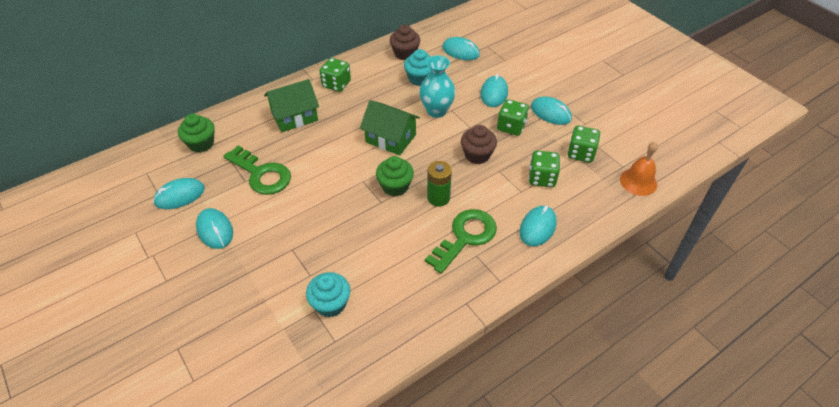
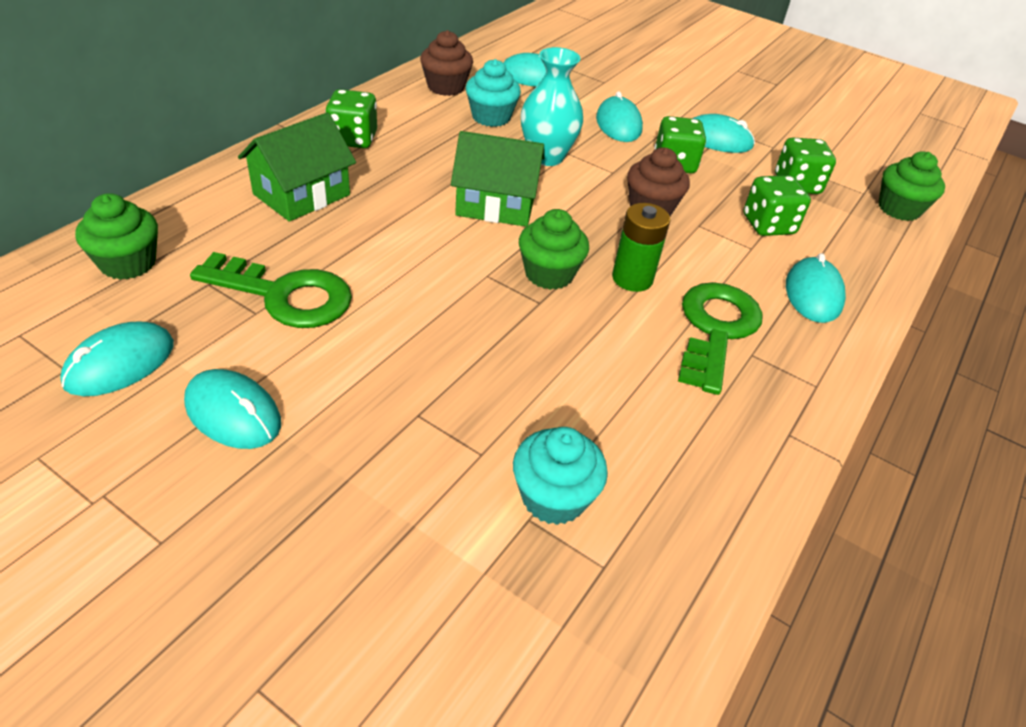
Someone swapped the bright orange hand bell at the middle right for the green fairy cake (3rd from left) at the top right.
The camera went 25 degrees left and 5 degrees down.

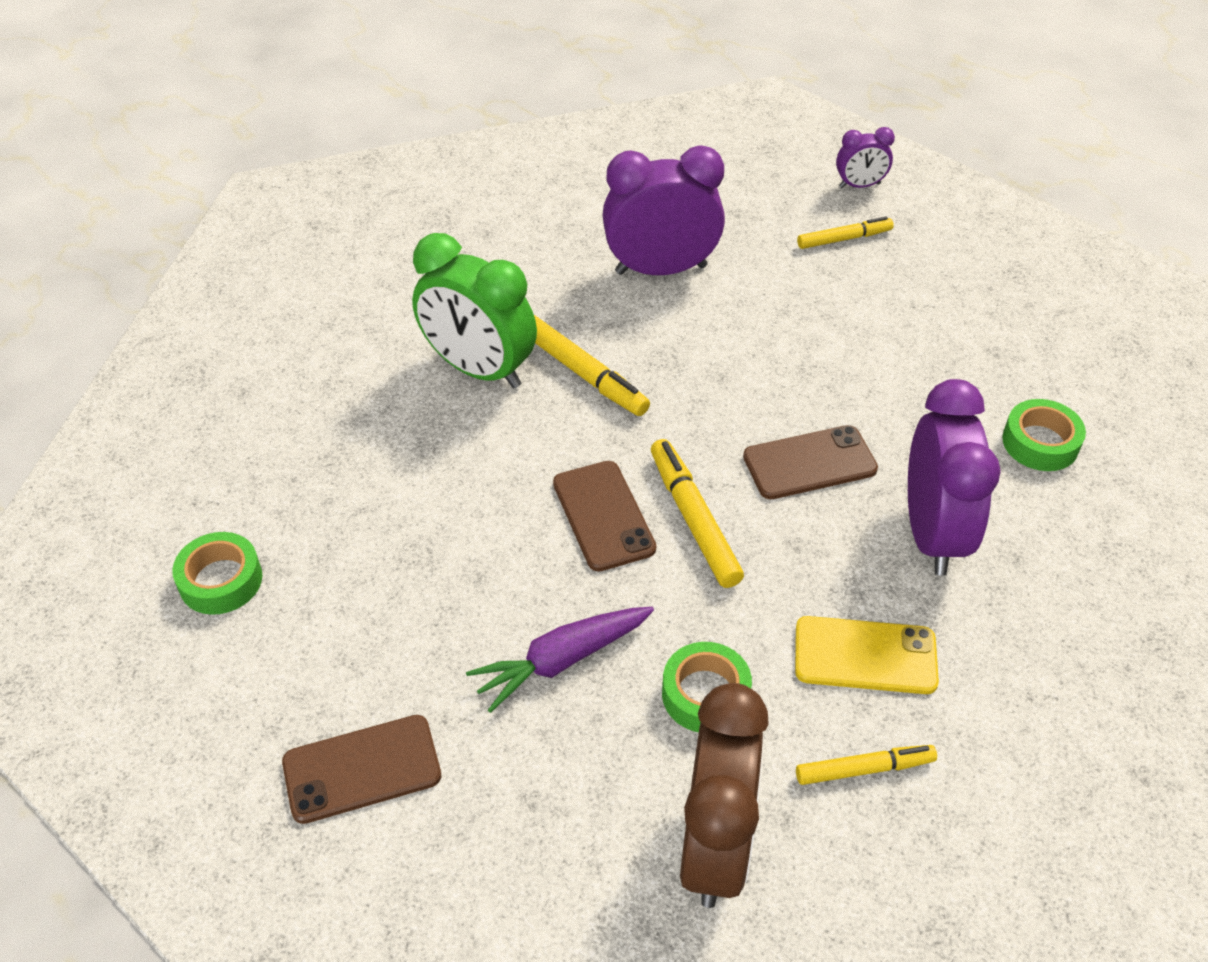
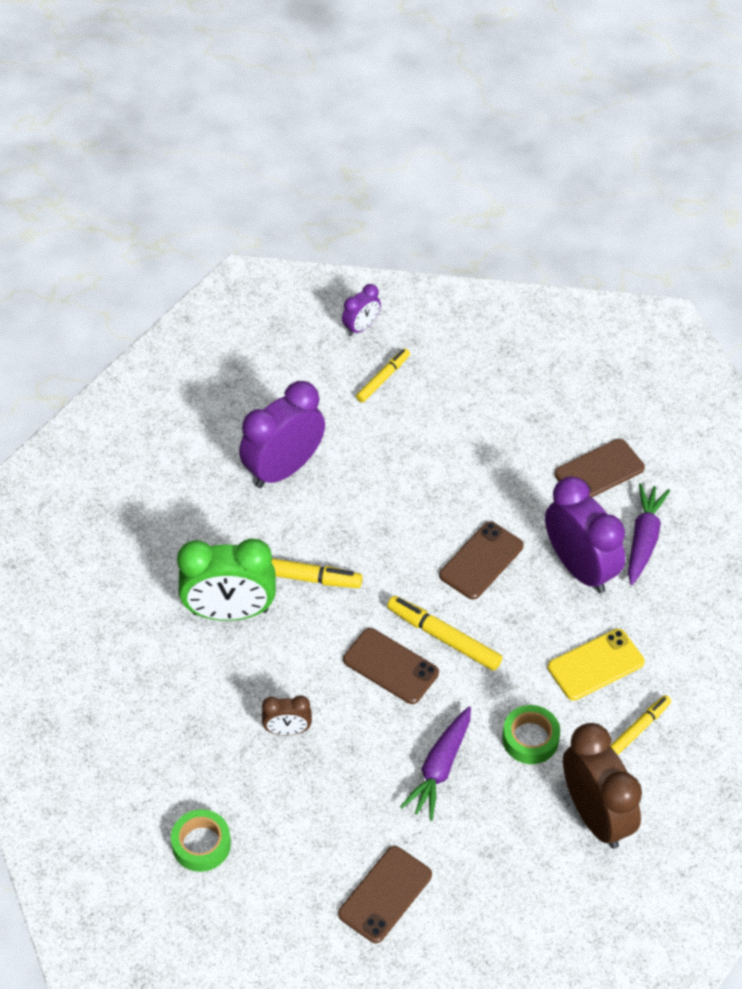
Someone swapped the green sticky tape (3rd from left) at the middle right for the russet smartphone (4th from left) at the middle right.
Someone put down the violet root vegetable (2nd from left) at the middle right.
Someone put down the russet clock (1st from left) at the bottom centre.
The camera went 35 degrees left and 5 degrees up.

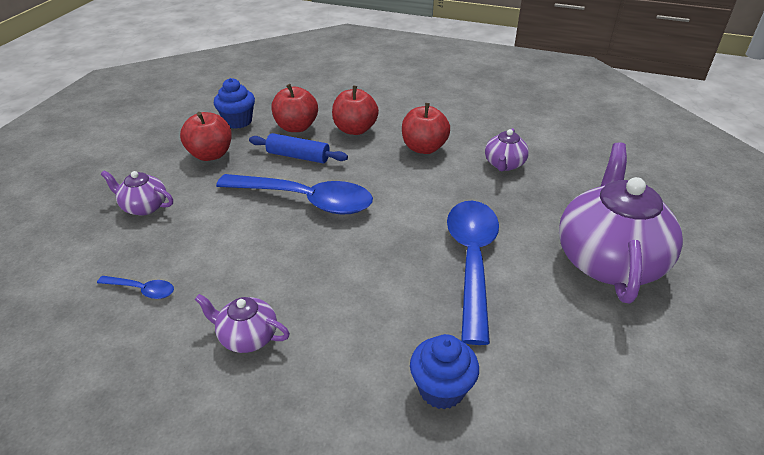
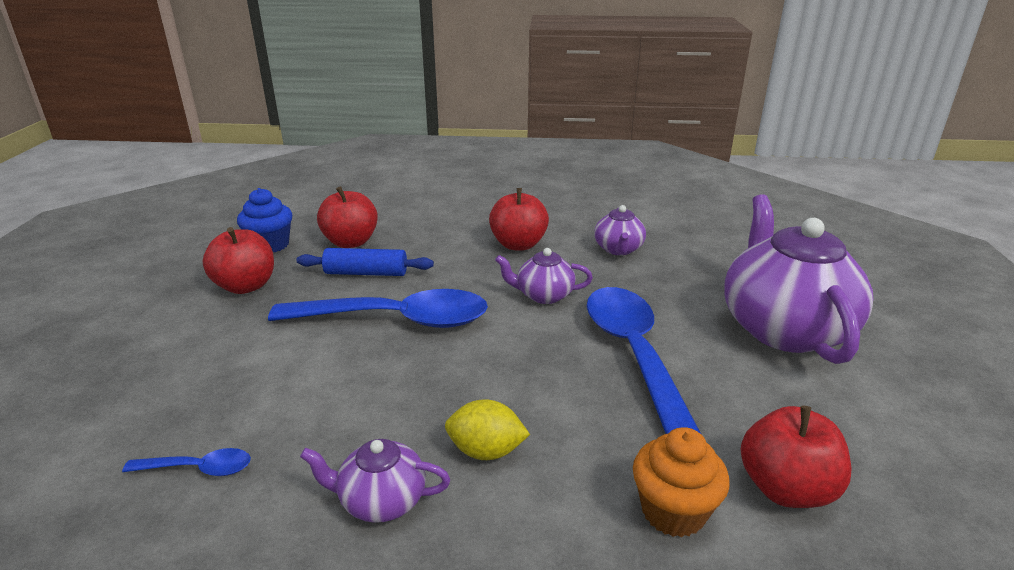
Someone carried the scarlet toy apple (3rd from left in the first image) from the top centre to the bottom right.
Someone carried the violet teapot (1st from left in the first image) from the middle left to the centre.
Someone repainted the royal blue fairy cake (2nd from left) at the bottom centre, which became the bright orange fairy cake at the bottom right.
Someone put down the yellow lemon at the bottom centre.
The camera went 15 degrees left and 10 degrees down.

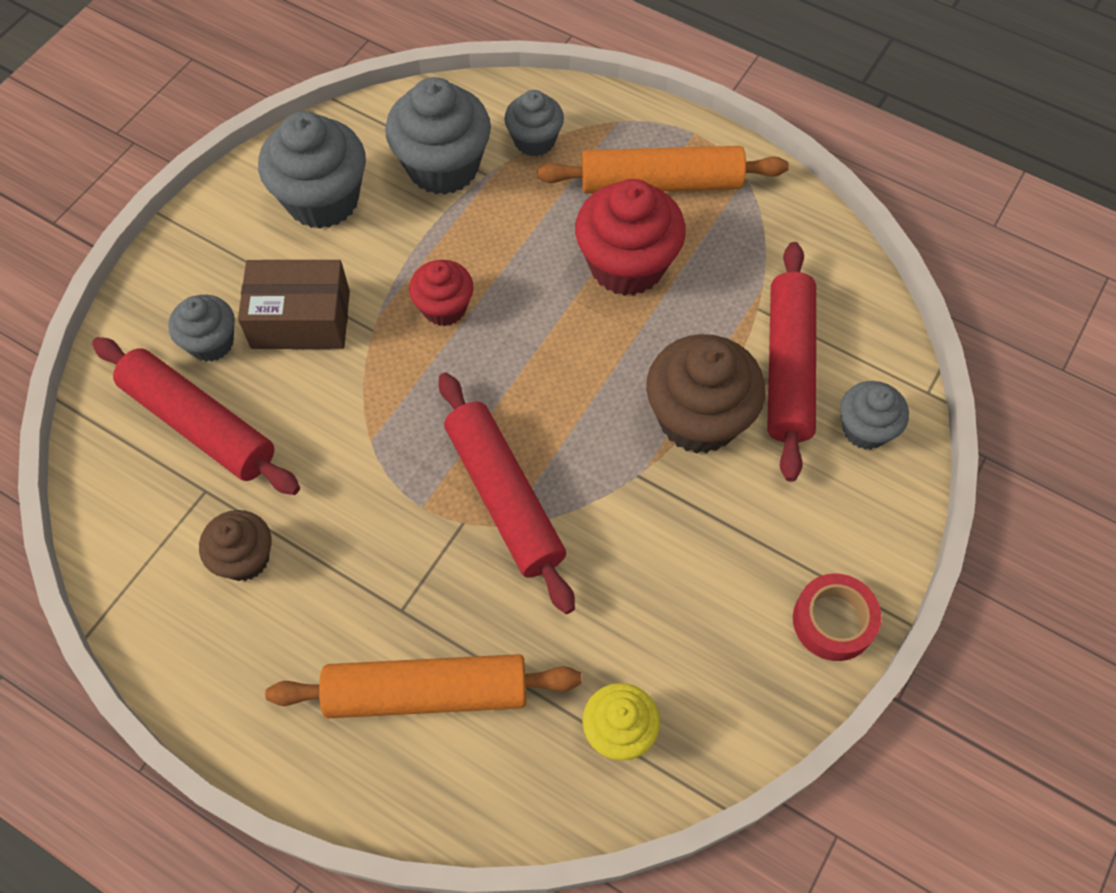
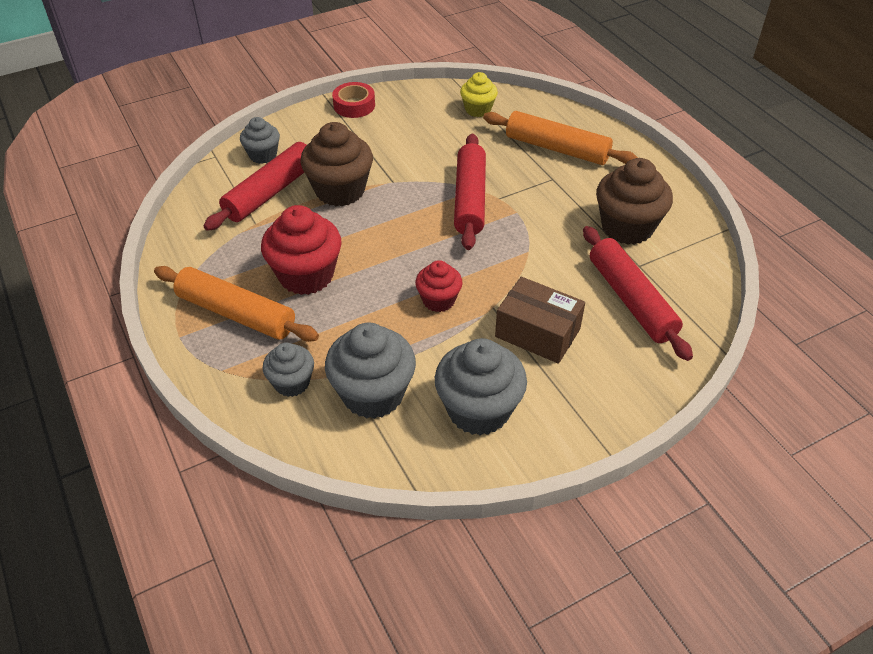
Someone took away the gray fairy cake (1st from left) at the middle left.
Someone scaled the russet fairy cake (1st from left in the first image) at the middle left by 1.72.
The camera went 150 degrees left and 15 degrees down.

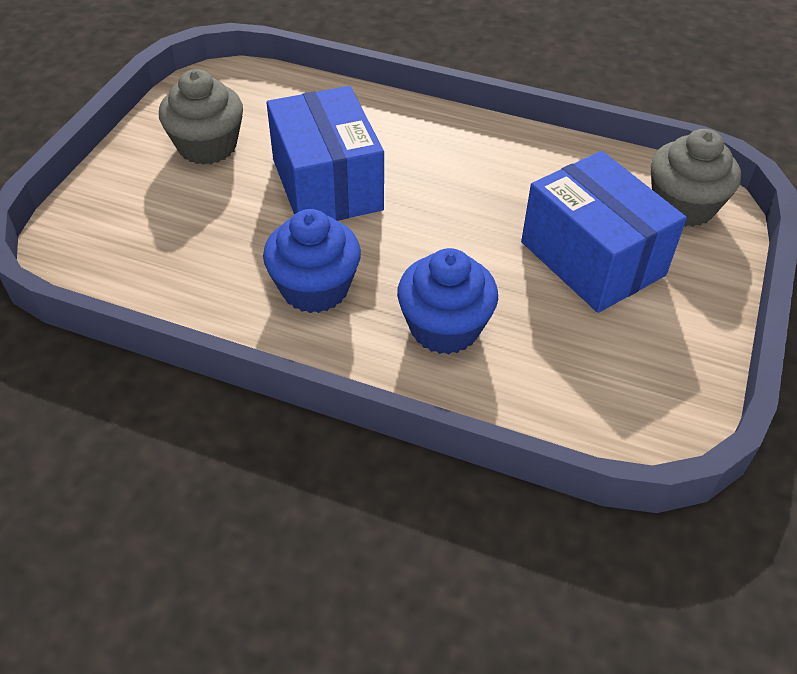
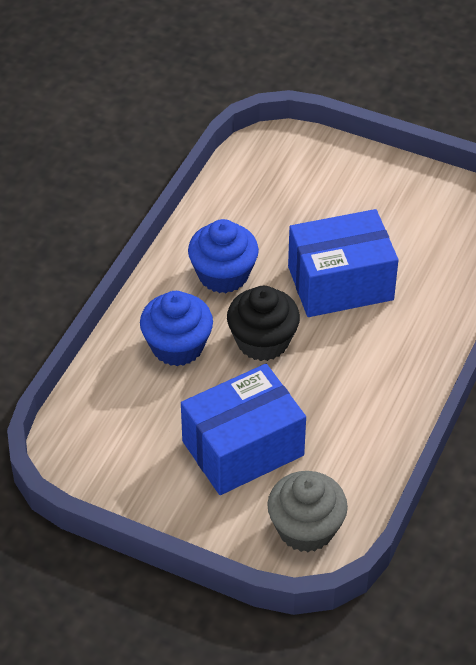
Someone took away the gray fairy cake (1st from left) at the top left.
Someone put down the black fairy cake at the centre.
The camera went 95 degrees right and 0 degrees up.

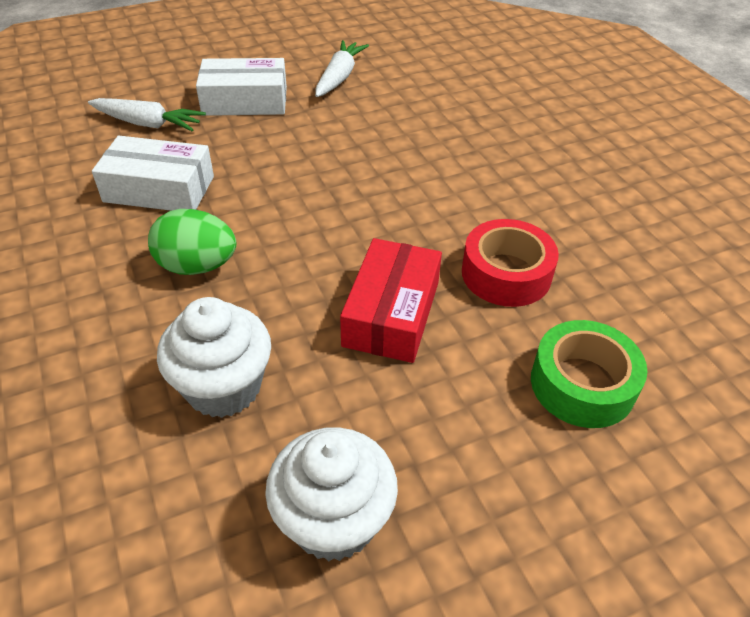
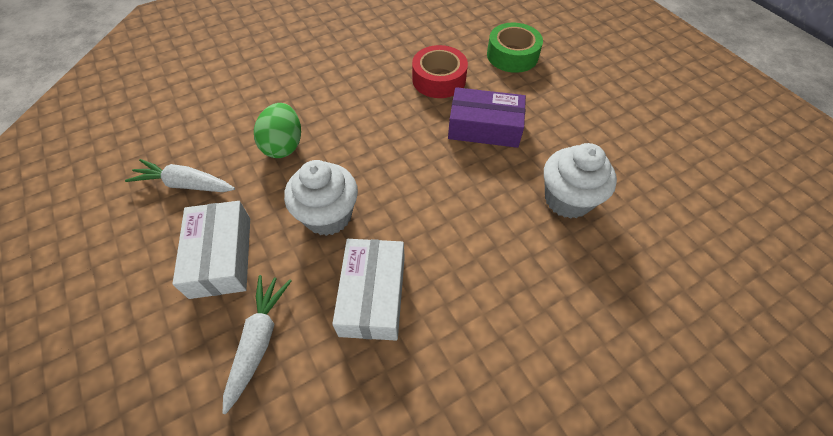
Someone carried the green egg from the middle left to the top left.
Someone repainted the scarlet package at the centre, which became the violet package at the top centre.
Someone carried the snow-white fairy cake (2nd from left in the first image) from the bottom centre to the centre.
The camera went 95 degrees left and 10 degrees up.

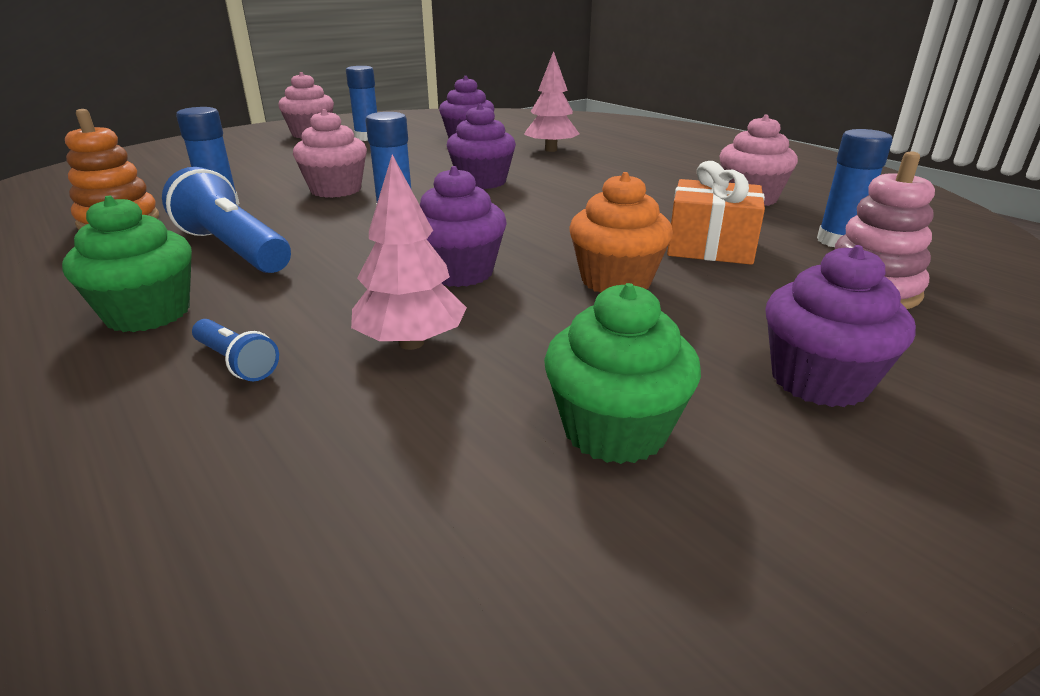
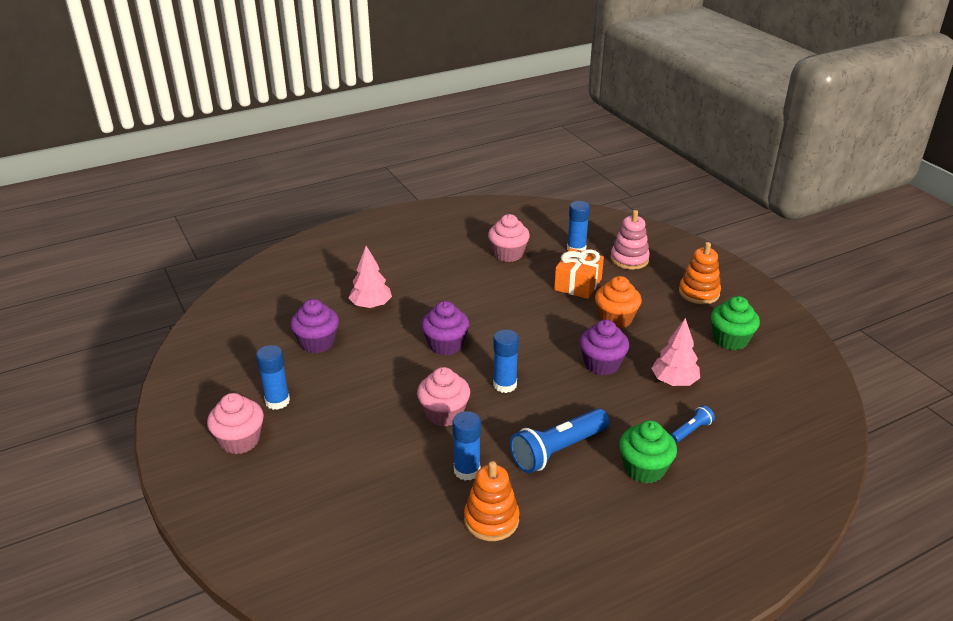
Someone swapped the violet fairy cake (4th from left) at the middle right for the bright orange stacking rings (2nd from left) at the middle right.
The camera went 80 degrees left and 5 degrees up.

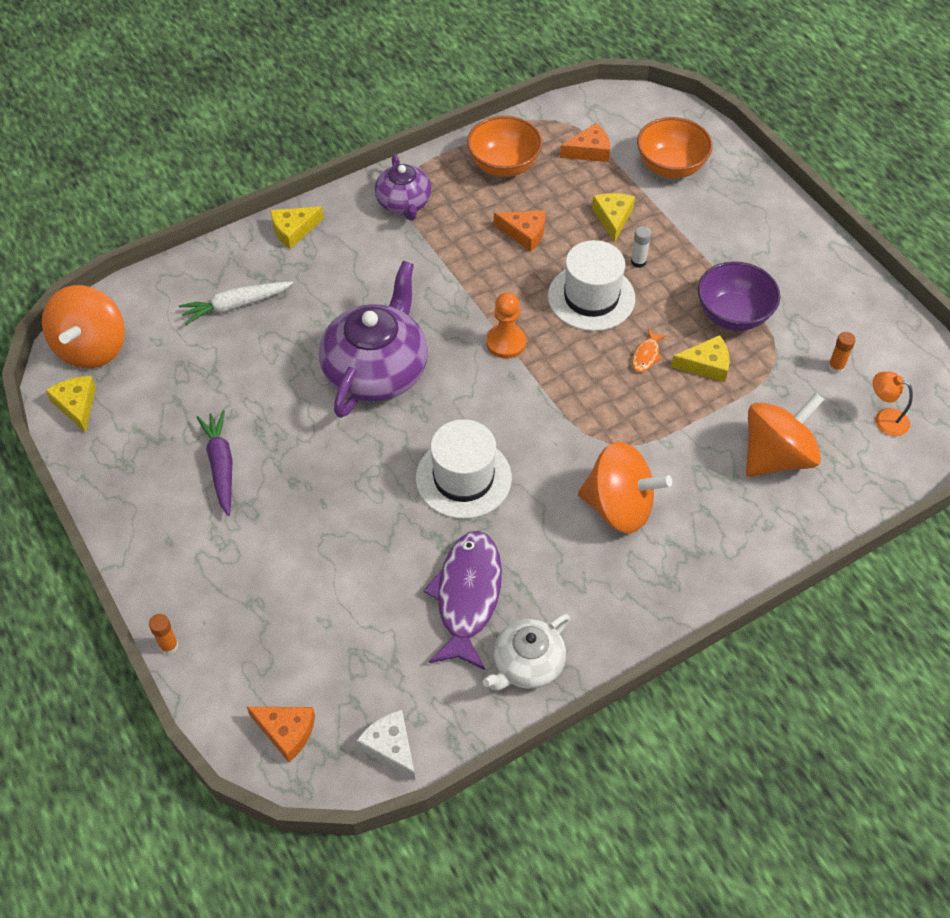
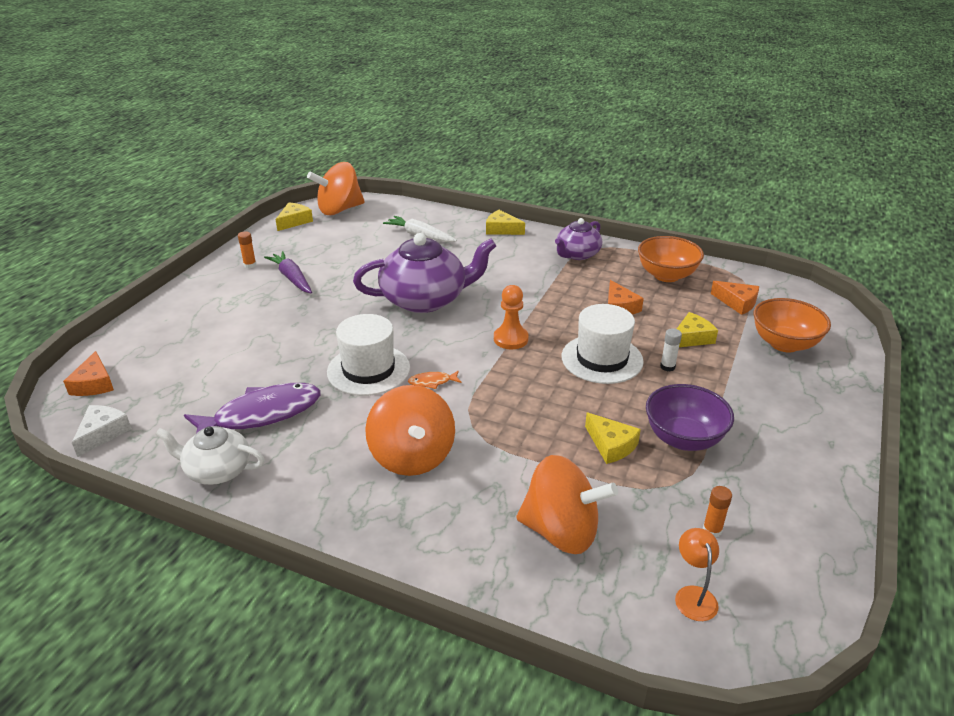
Someone carried the bright orange fish figure from the middle right to the centre.
Someone rotated the violet root vegetable at the middle left by 75 degrees counterclockwise.
Someone carried the bright orange glue stick (1st from left) from the bottom left to the middle left.
The camera went 55 degrees right and 20 degrees down.

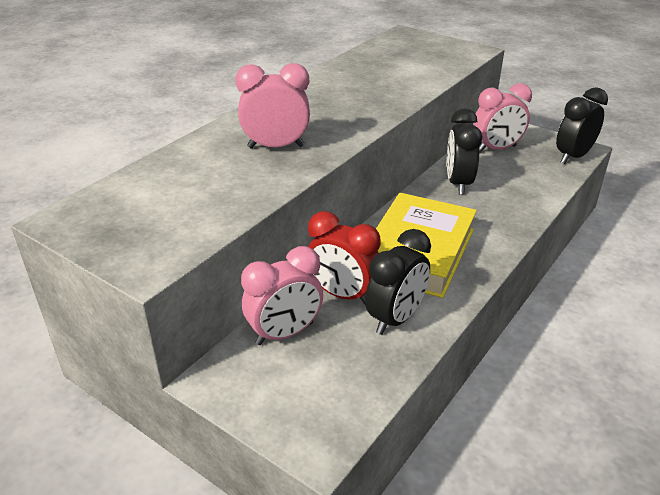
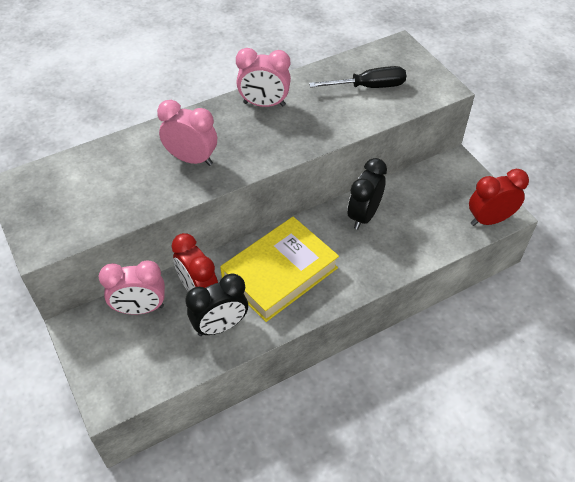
Someone carried the pink clock (3rd from left) from the top right to the top centre.
Someone repainted the black clock (3rd from left) at the top right, which became the scarlet clock (2nd from left) at the middle right.
Someone put down the black screwdriver at the top centre.
The camera went 25 degrees right and 15 degrees up.

